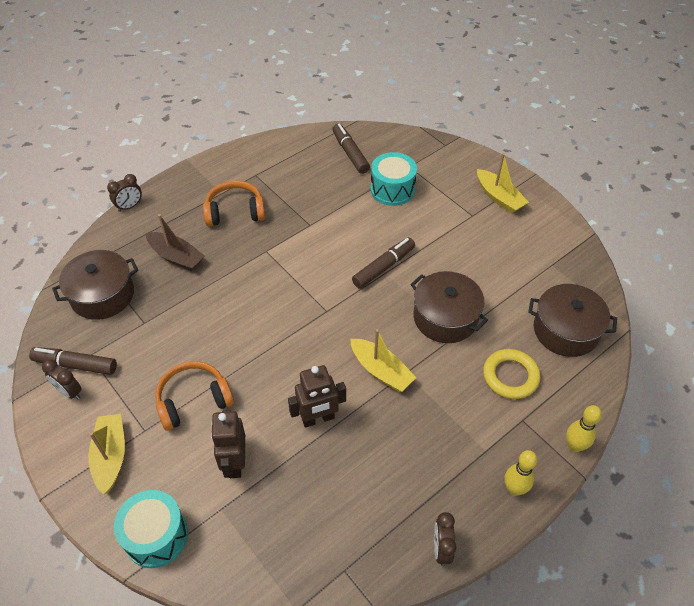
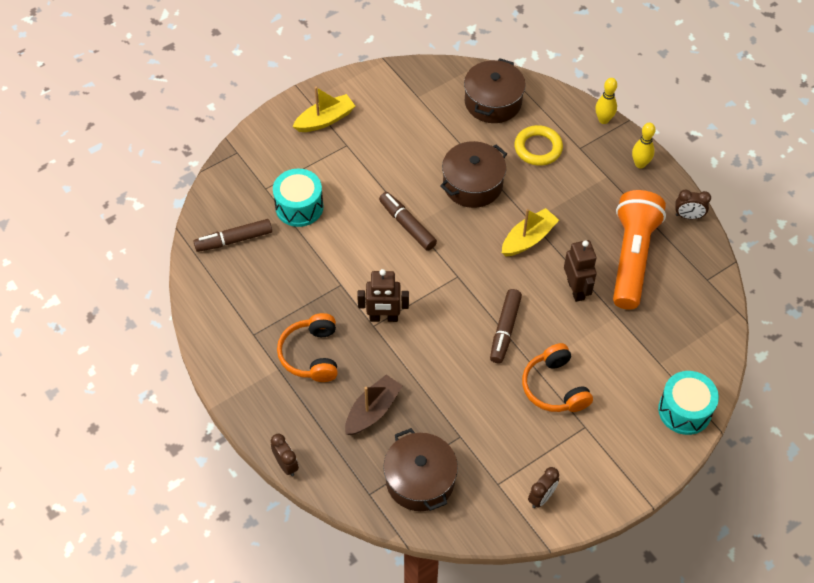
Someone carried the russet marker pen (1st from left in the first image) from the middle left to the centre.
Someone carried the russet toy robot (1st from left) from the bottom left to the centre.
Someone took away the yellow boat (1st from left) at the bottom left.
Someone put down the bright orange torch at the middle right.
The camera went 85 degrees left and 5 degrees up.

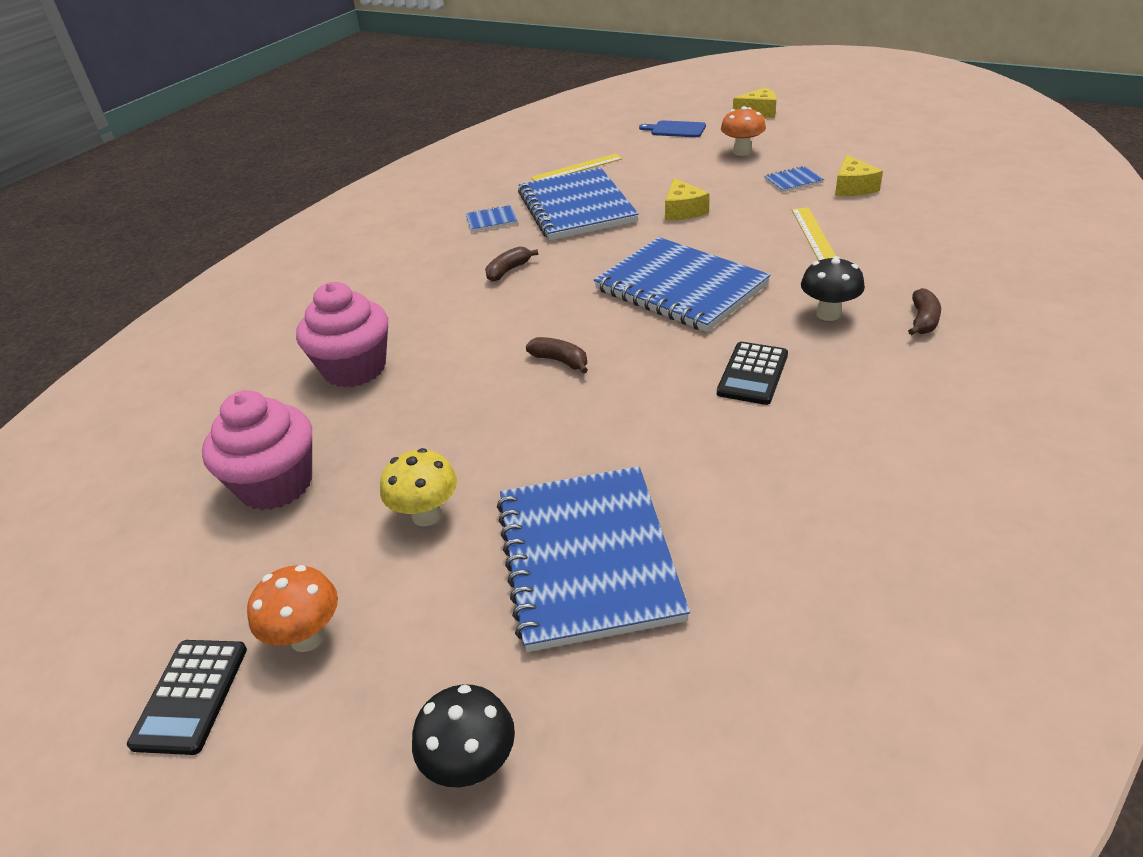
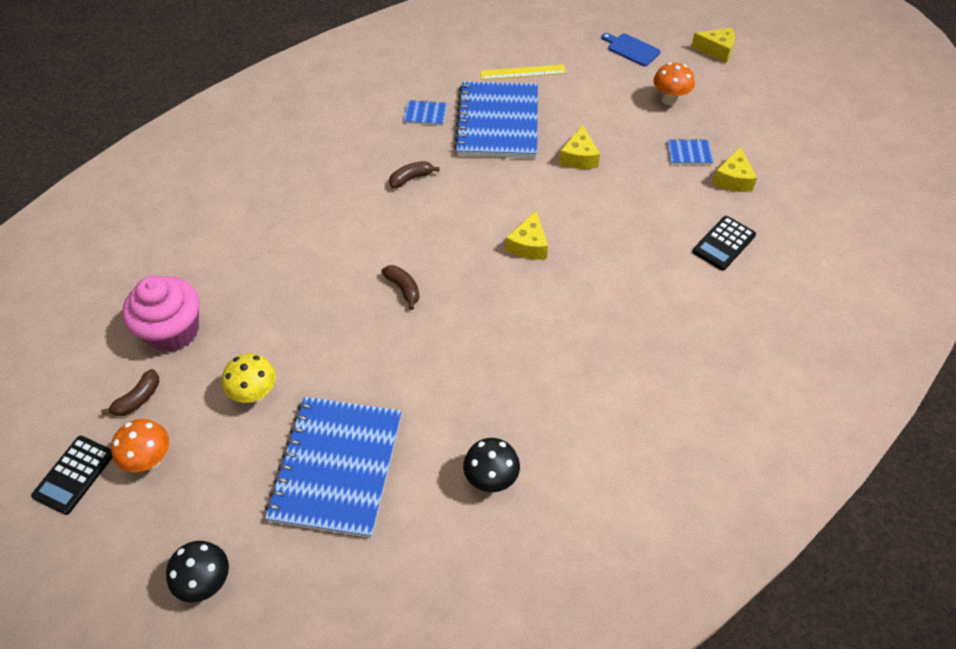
Someone took away the yellow ruler (2nd from left) at the top right.
Someone swapped the royal blue exercise book (4th from left) at the top centre for the yellow cheese (1st from left) at the centre.
Someone carried the black mushroom (2nd from left) from the middle right to the bottom centre.
Someone took away the pink fairy cake (2nd from left) at the middle left.
Someone carried the russet banana fruit (3rd from left in the first image) from the middle right to the middle left.
Someone carried the black adding machine (2nd from left) from the centre to the middle right.
The camera went 15 degrees right and 15 degrees up.

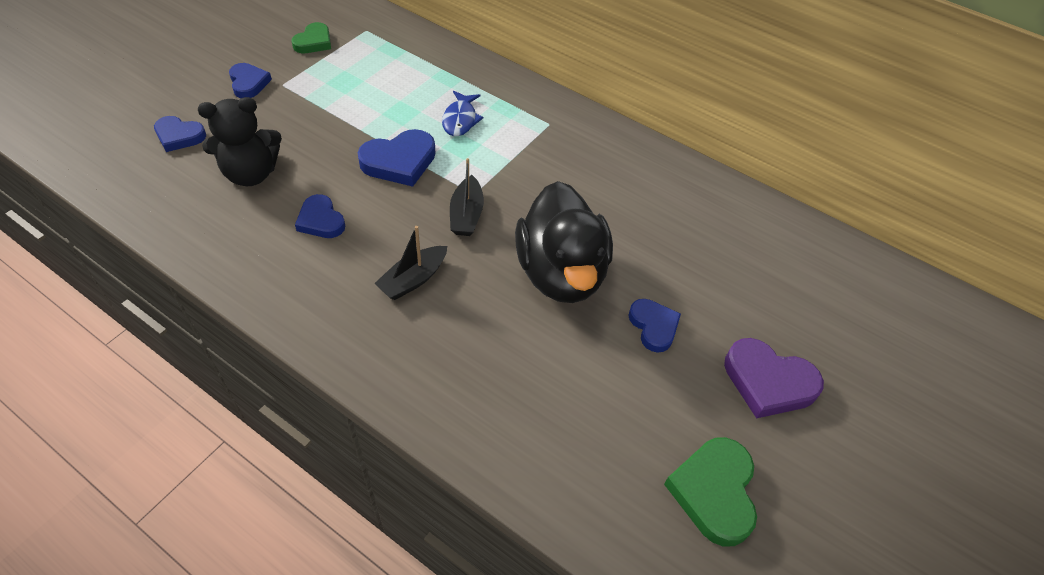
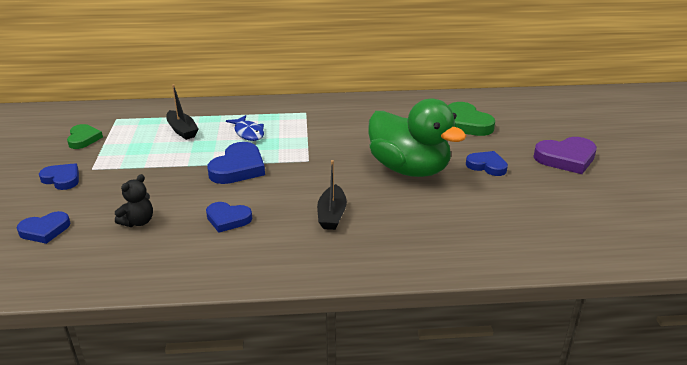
Someone scaled the black stuffed bear at the top left by 0.59.
Someone carried the black boat (2nd from left in the first image) from the centre to the top left.
Someone repainted the black rubber duck at the centre, which became the green rubber duck at the centre.
Someone carried the green love heart (2nd from left) from the bottom right to the top right.
The camera went 35 degrees left and 20 degrees down.

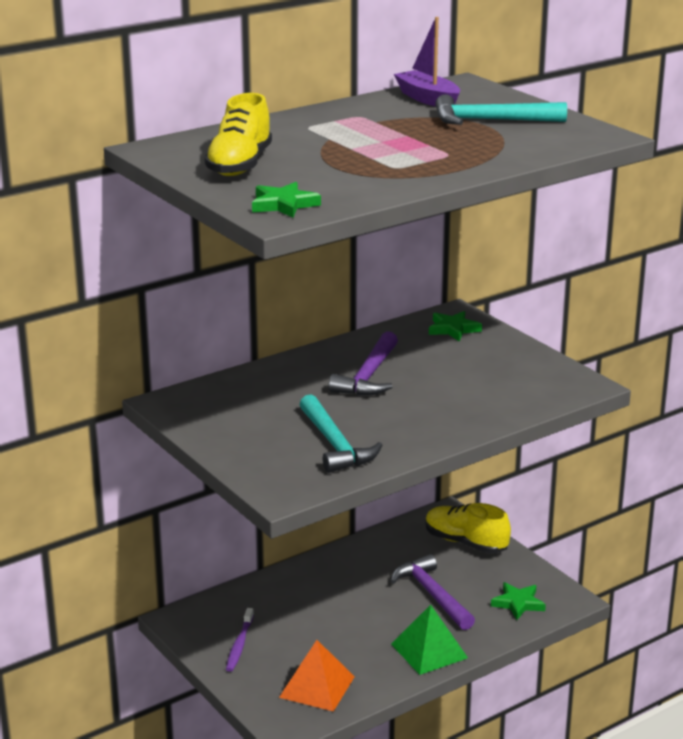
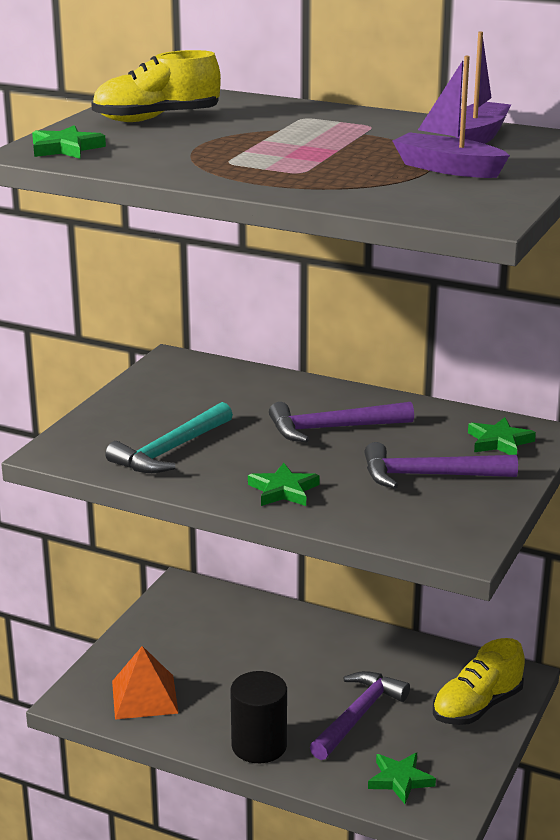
Someone swapped the aqua claw hammer (2nd from left) at the top right for the violet boat (1st from left) at the top right.
Someone rotated the yellow lace-up shoe (2nd from left) at the bottom right by 135 degrees counterclockwise.
Someone swapped the green pyramid shape at the bottom centre for the black cylinder at the bottom centre.
Someone took away the violet toothbrush at the bottom centre.
Someone put down the violet claw hammer (3rd from left) at the middle right.
Someone put down the green star shape (2nd from left) at the centre.
The camera went 60 degrees right and 0 degrees up.

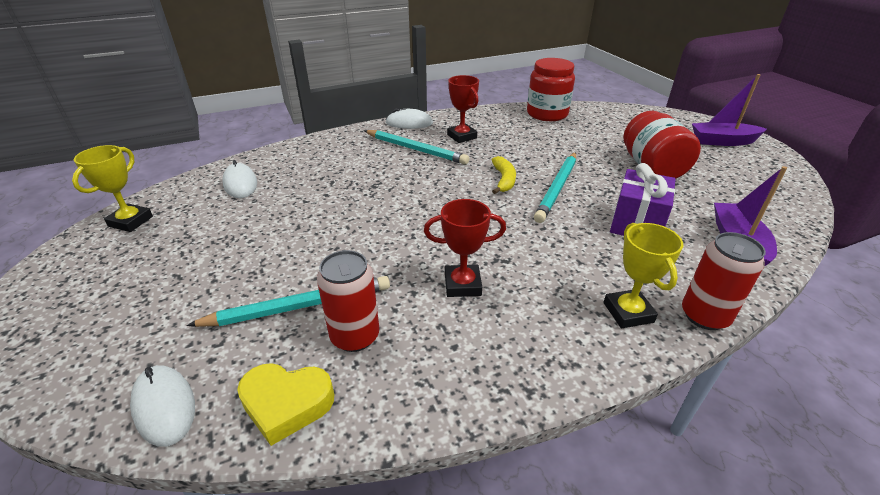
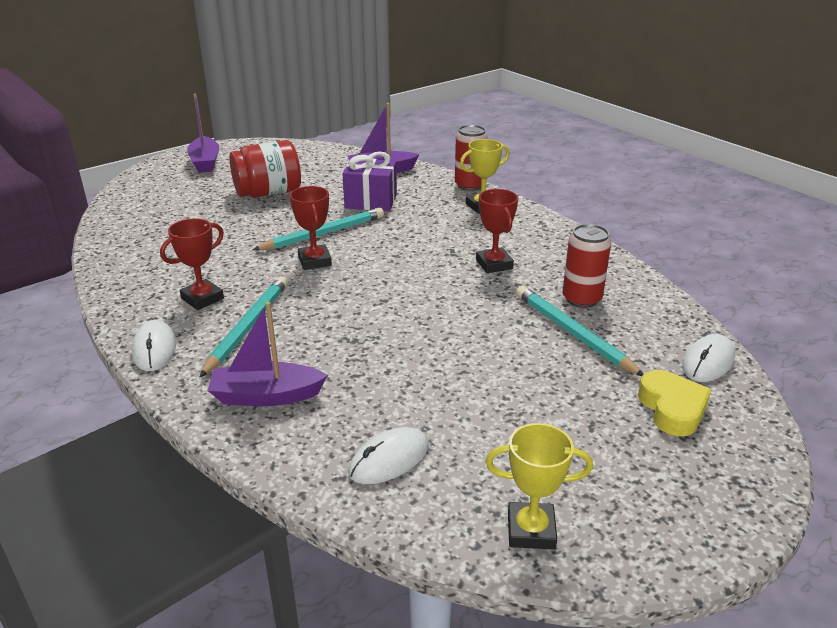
Someone took away the scarlet jam jar (1st from left) at the top centre.
Someone rotated the aqua lead pencil (3rd from left in the first image) at the centre by 45 degrees counterclockwise.
Someone swapped the yellow banana fruit at the centre for the scarlet trophy (2nd from left) at the centre.
Someone carried the yellow love heart from the bottom left to the middle right.
Someone put down the violet boat (2nd from left) at the middle left.
The camera went 105 degrees left and 5 degrees down.

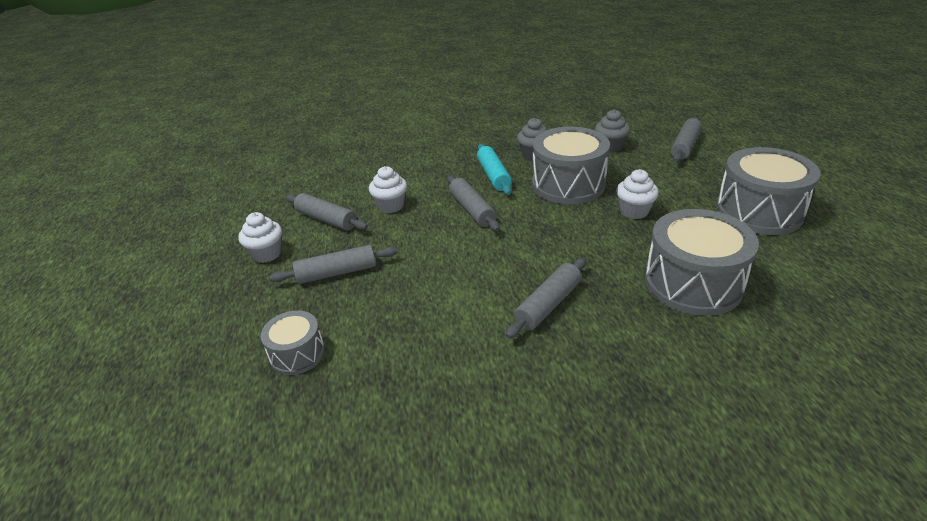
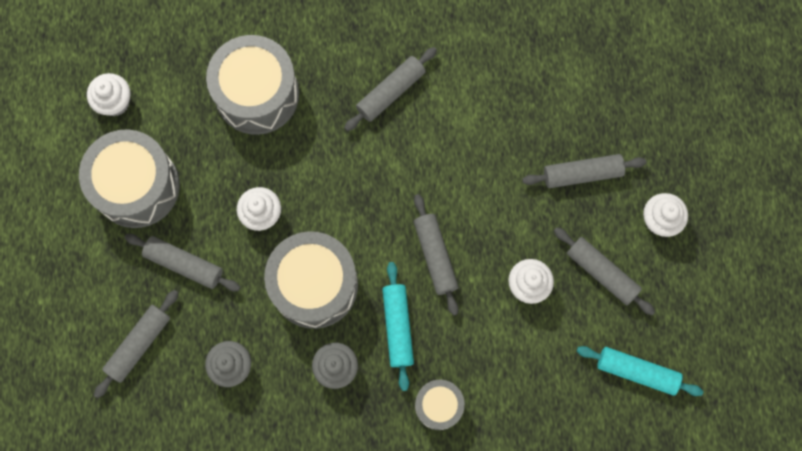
Someone carried the gray toy drum (1st from left in the first image) from the middle left to the bottom centre.
Someone put down the snow-white fairy cake (1st from left) at the top left.
Someone put down the gray pastry roller (2nd from left) at the middle left.
Someone put down the aqua pastry roller (2nd from left) at the bottom right.
The camera went 175 degrees left and 40 degrees up.

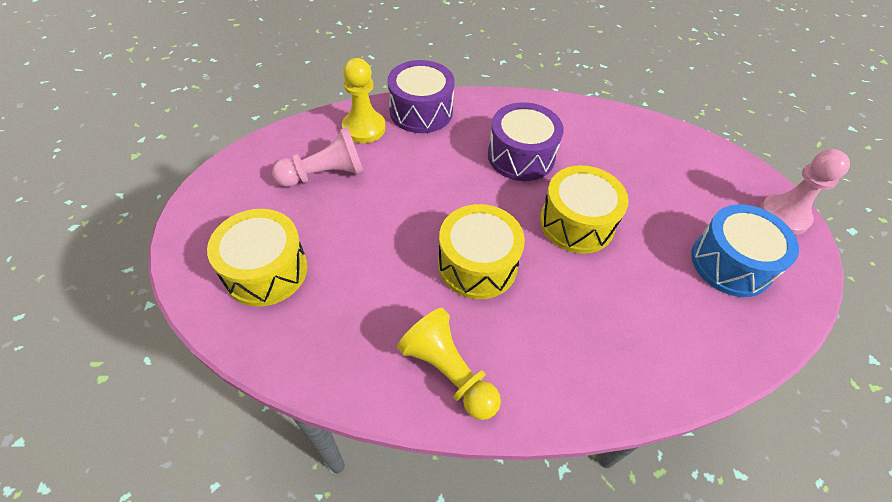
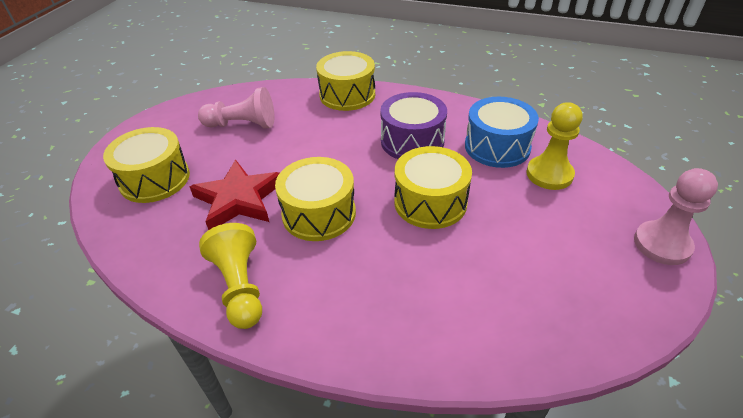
Someone carried the yellow game pawn (1st from left in the first image) from the top centre to the middle right.
Someone repainted the violet toy drum (1st from left) at the top centre, which became the yellow toy drum (3rd from left) at the top centre.
Someone carried the royal blue toy drum from the middle right to the top right.
Someone put down the scarlet star shape at the middle left.
The camera went 25 degrees right and 10 degrees down.

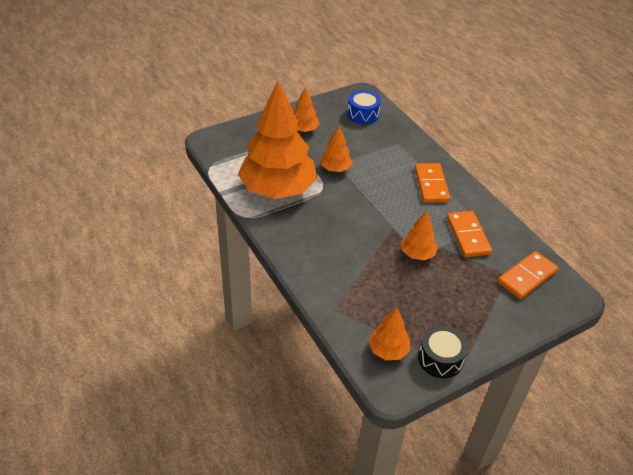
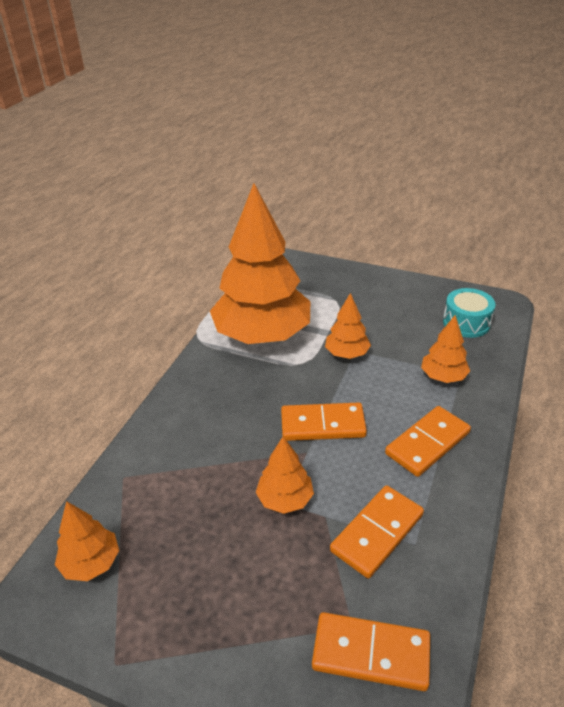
Someone carried the bright orange tree (2nd from left in the first image) from the top centre to the middle right.
Someone repainted the royal blue toy drum at the top centre, which became the aqua toy drum at the middle right.
Someone took away the black toy drum at the bottom right.
Someone put down the bright orange domino tile (1st from left) at the centre.
The camera went 55 degrees right and 5 degrees down.

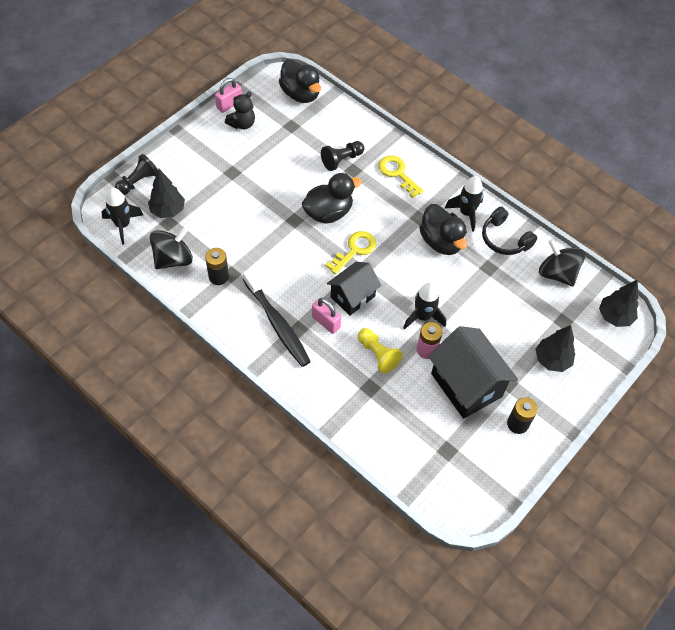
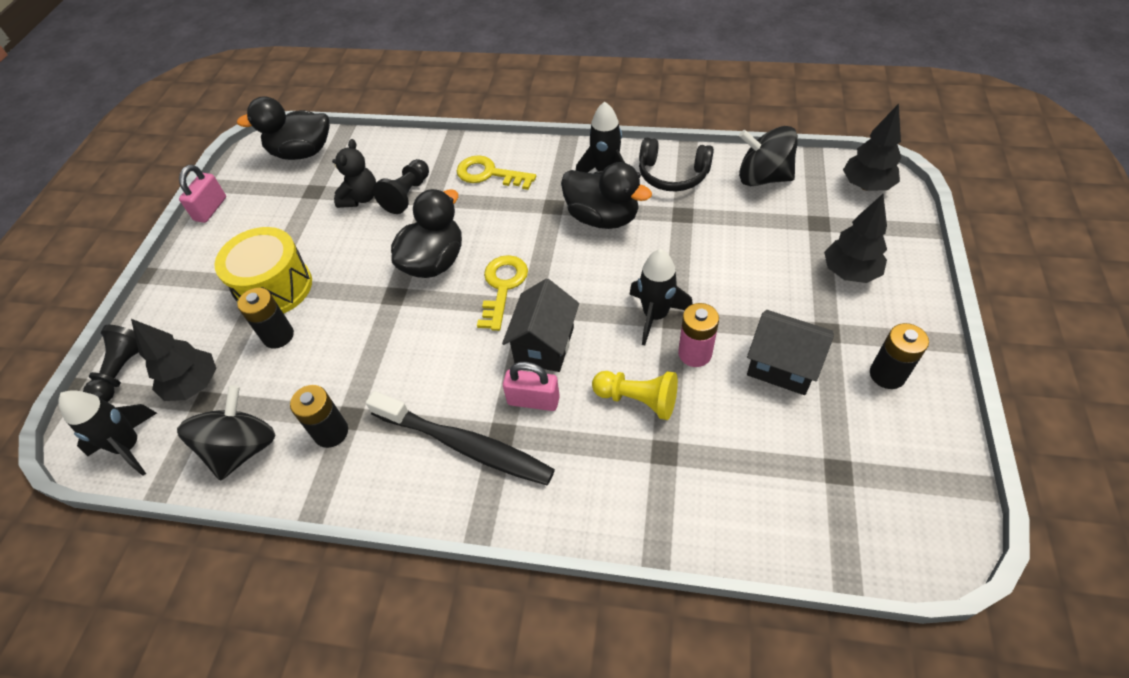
Someone rotated the black rubber duck (1st from left) at the top centre by 150 degrees clockwise.
Someone carried the black stuffed bear from the top centre to the top left.
Someone scaled the black cottage (2nd from left) at the middle right by 0.64.
Someone put down the yellow toy drum at the middle left.
Someone put down the black AA battery (1st from left) at the middle left.
The camera went 25 degrees left and 5 degrees down.

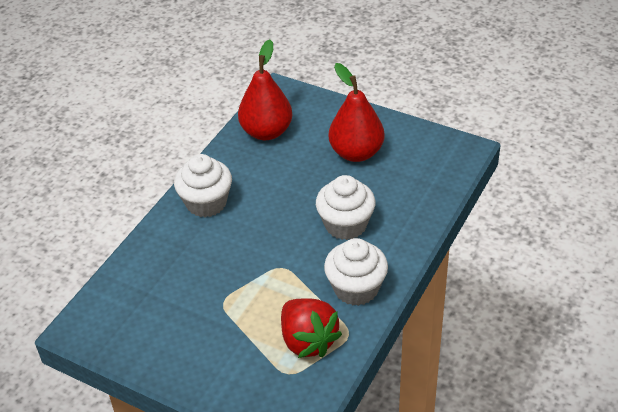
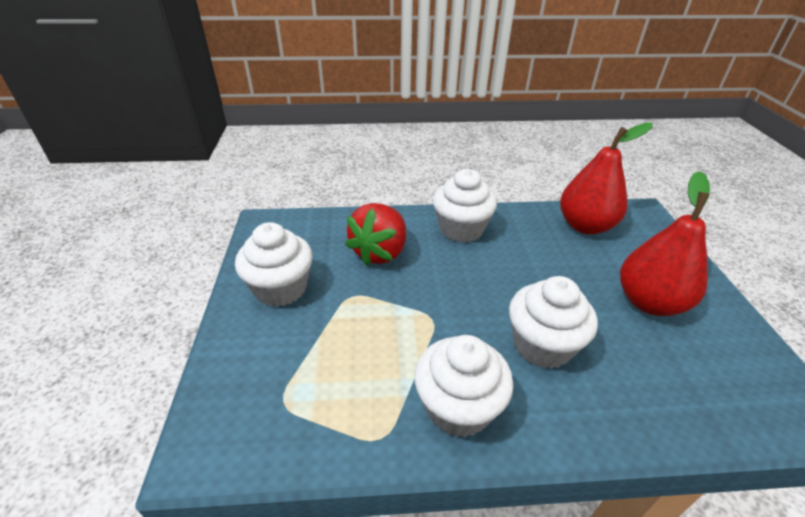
Someone carried the scarlet berry from the bottom centre to the centre.
Someone put down the snow-white fairy cake (1st from left) at the centre.
The camera went 55 degrees right and 5 degrees down.

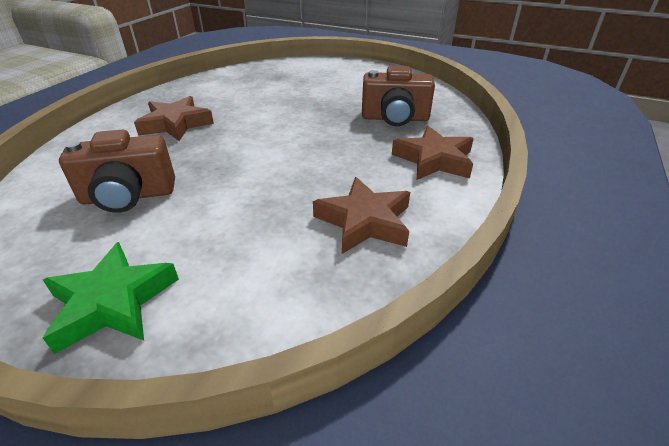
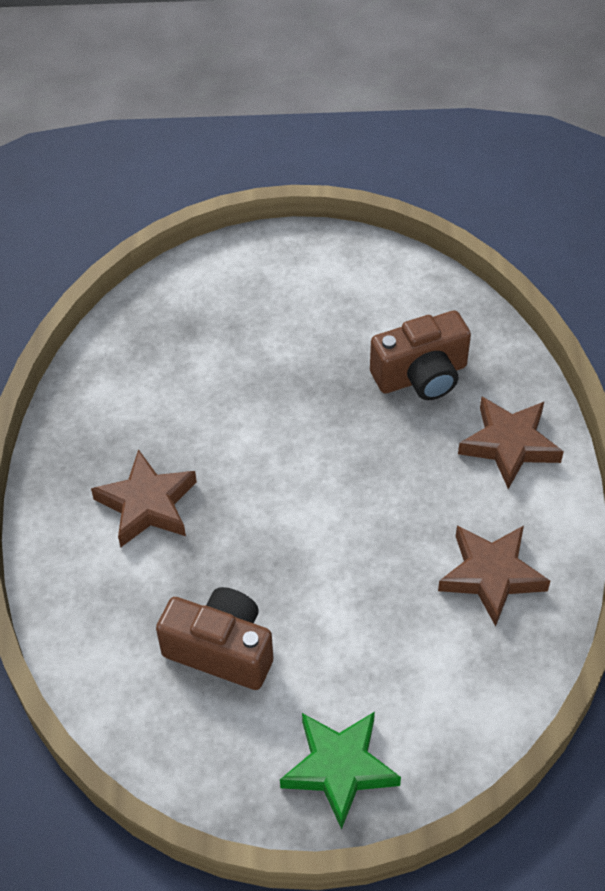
Someone rotated the russet photo camera (1st from left) at the middle left by 120 degrees counterclockwise.
The camera went 25 degrees left and 15 degrees up.

